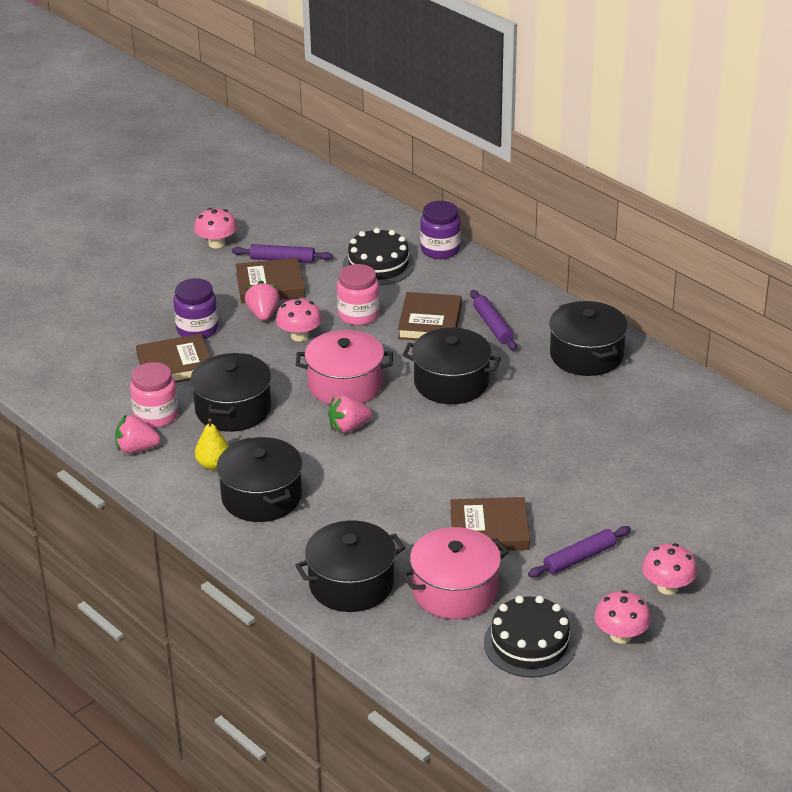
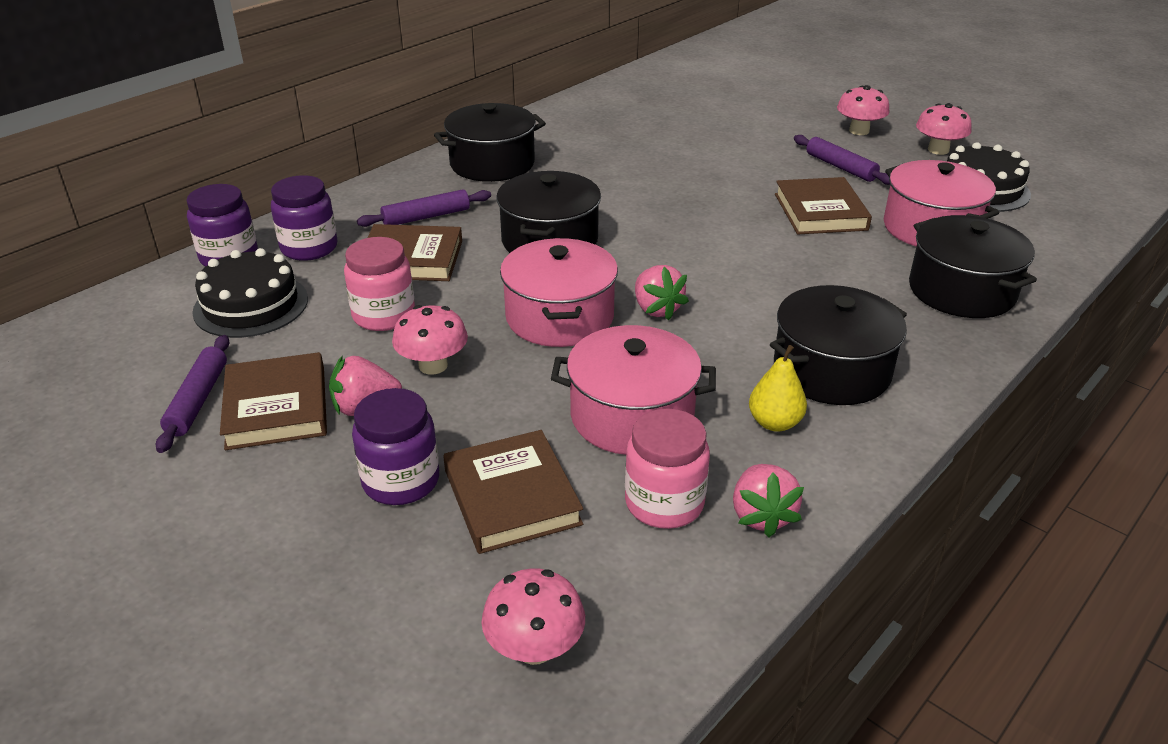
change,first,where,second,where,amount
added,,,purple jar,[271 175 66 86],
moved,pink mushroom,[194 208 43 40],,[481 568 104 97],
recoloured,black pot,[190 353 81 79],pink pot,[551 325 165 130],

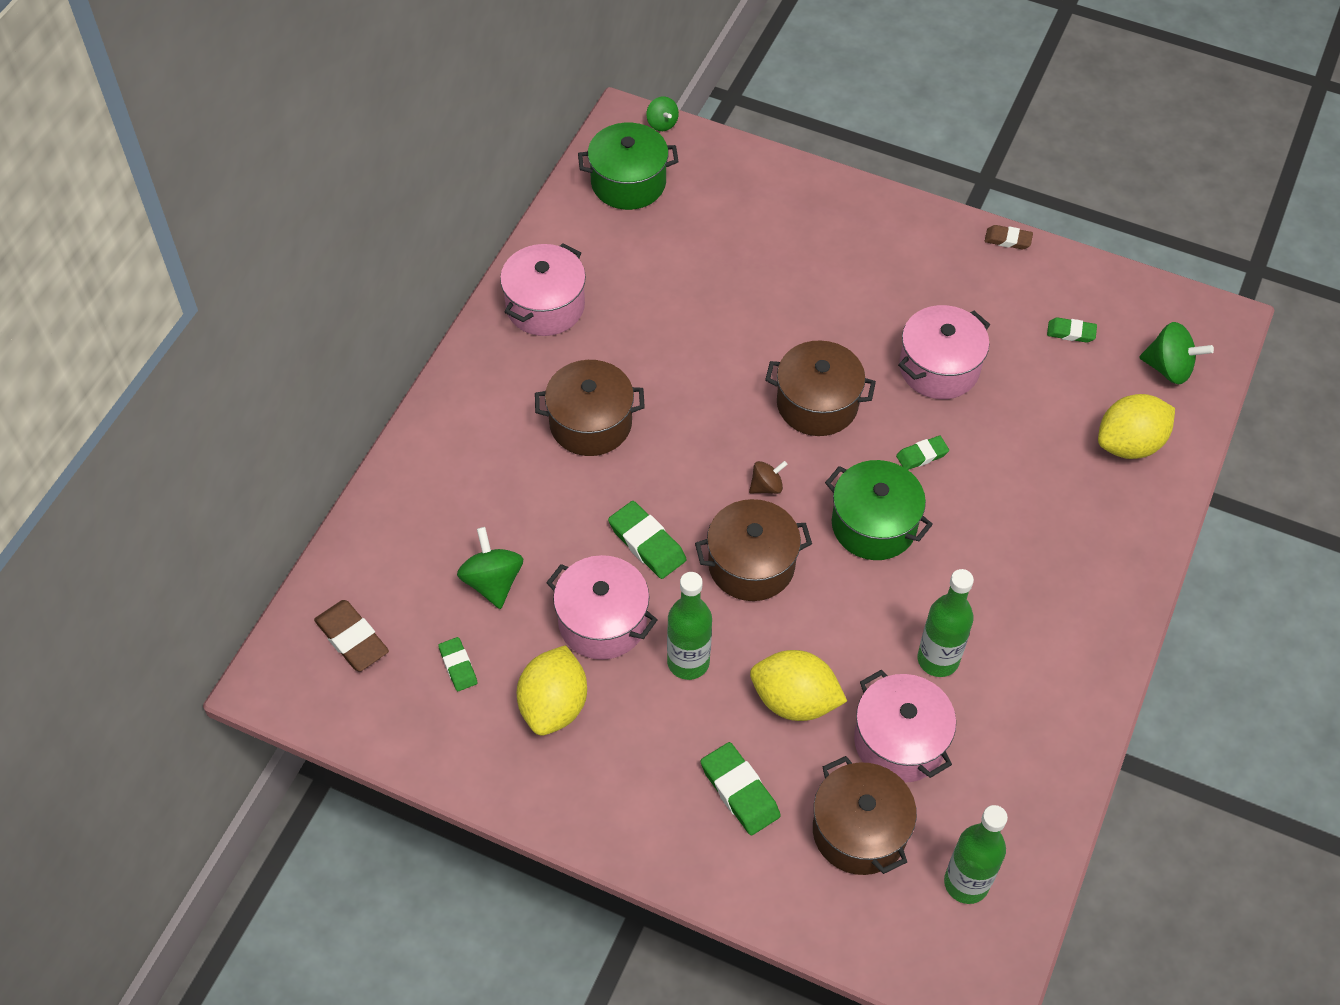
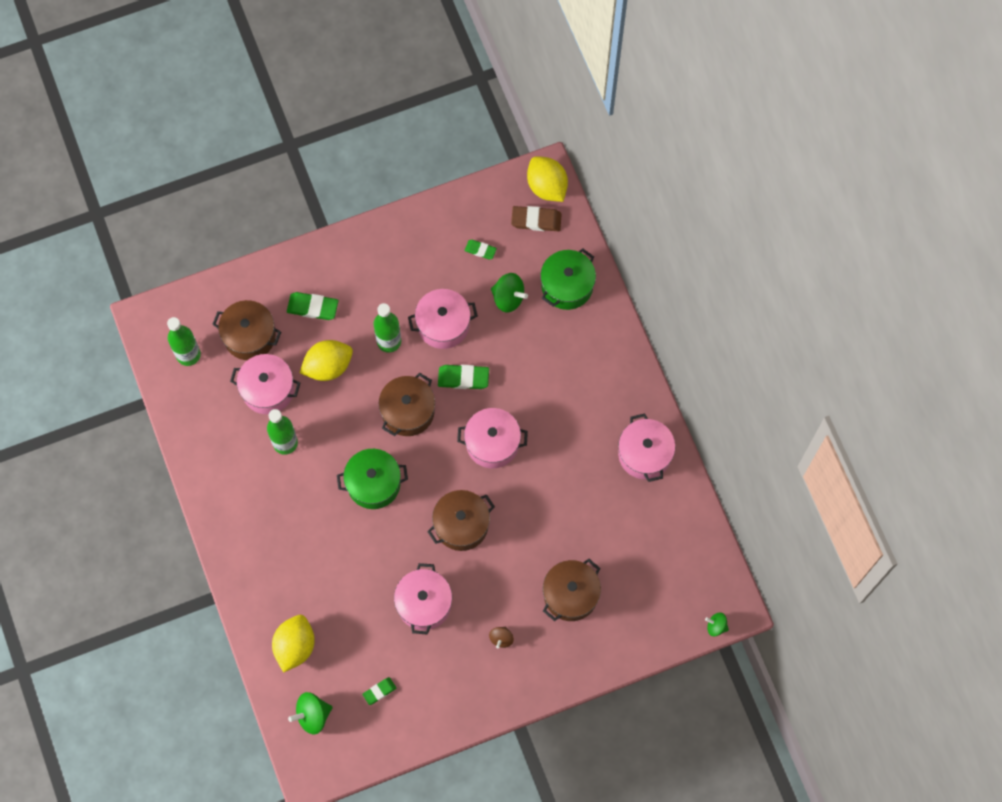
change,first,where,second,where,amount
added,,,pink pot,[457 408 71 60],
moved,brown spinning top,[749 461 39 33],,[489 627 25 22],
moved,yellow lemon,[517 645 70 91],,[527 156 41 46],
moved,green pot,[578 123 101 87],,[540 248 56 62],
moved,brown pot,[535 360 110 96],,[543 559 58 62],
removed,green eraser,[896 436 53 34],,,
removed,brown eraser,[985 225 48 25],,,

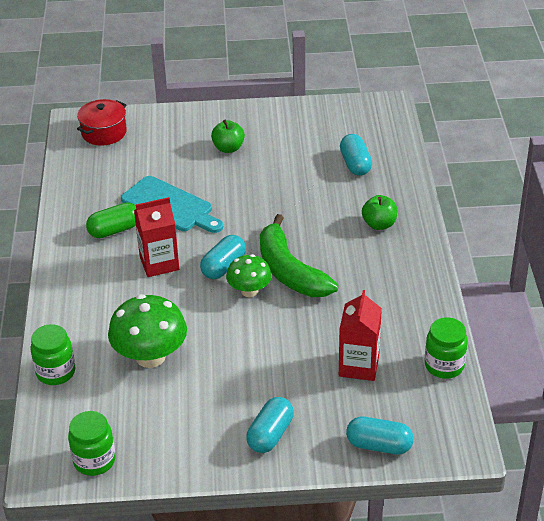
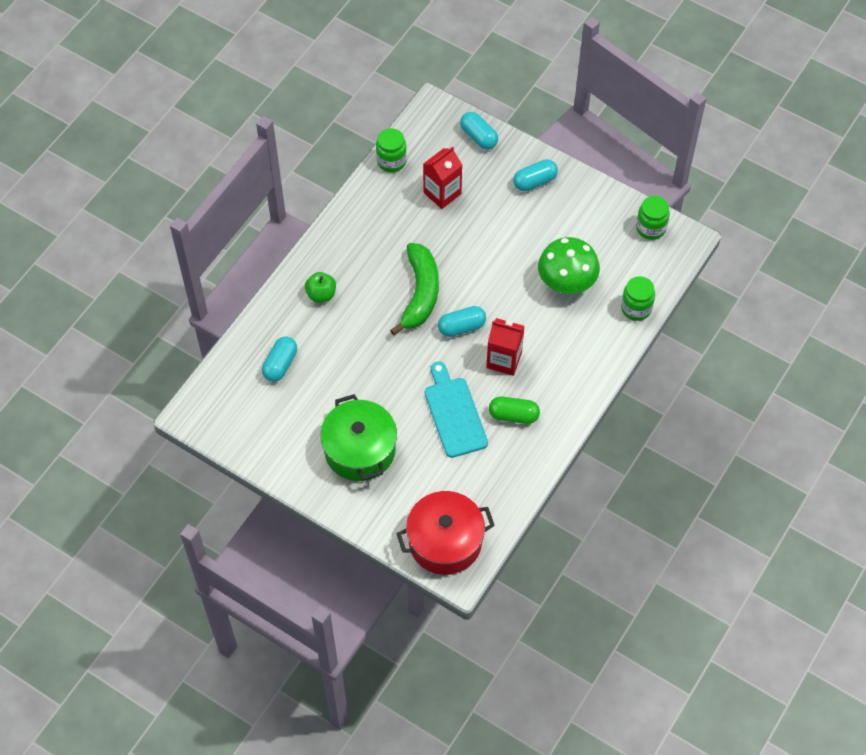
change,first,where,second,where,amount
replaced,green apple,[211 120 34 33],green pot,[320 394 77 87],
resized,red pot,[77 99 50 47],,[396 491 99 84],x1.55
removed,green mushroom,[226 254 46 43],,,

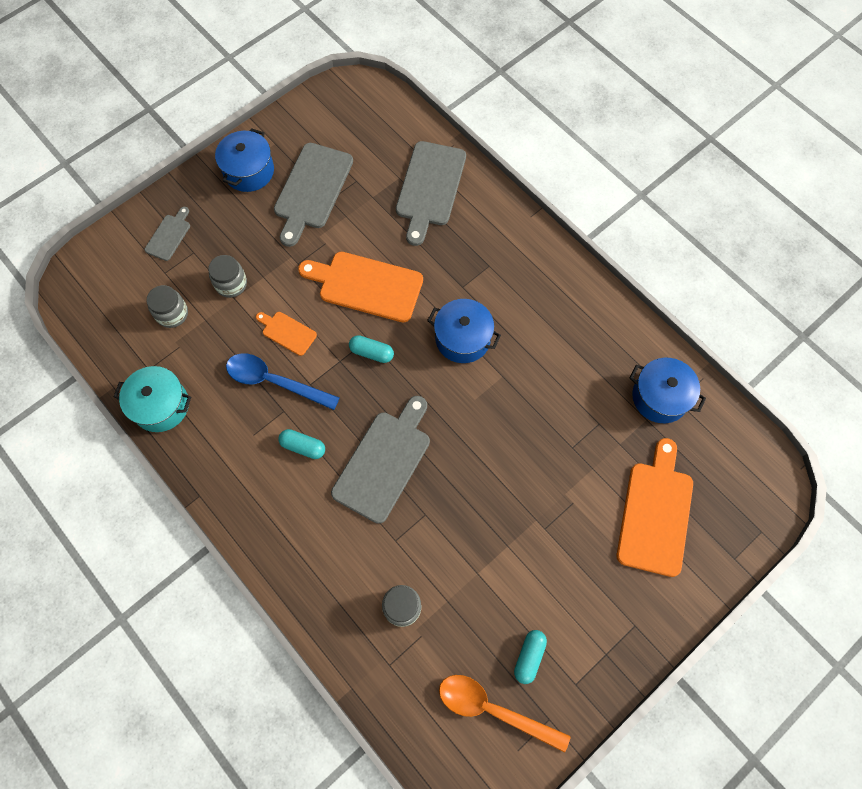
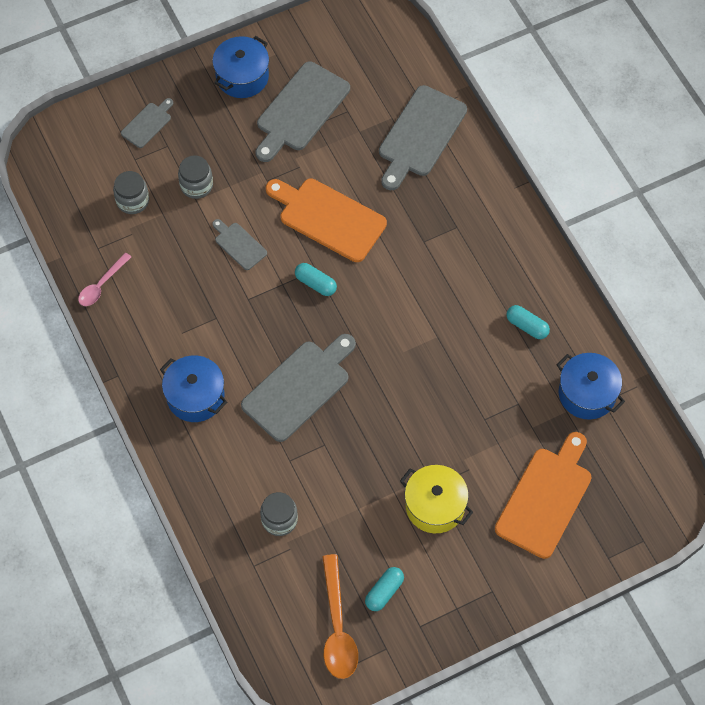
change,first,where,second,where,amount
replaced,turquoise pot,[114 366 77 66],pink spoon,[78 252 53 54],
moved,blue pot,[427 299 74 64],,[160 356 67 66],
recoloured,orange cutting board,[256 312 61 44],grey cutting board,[212 219 55 51],
turned,orange spoon,[439 675 132 78],,[322 554 36 125],135 degrees counterclockwise
added,,,yellow pot,[400 465 73 68],
moved,turquoise capsule,[279 429 46 30],,[507 305 43 34],
removed,blue spoon,[226 353 114 57],,,

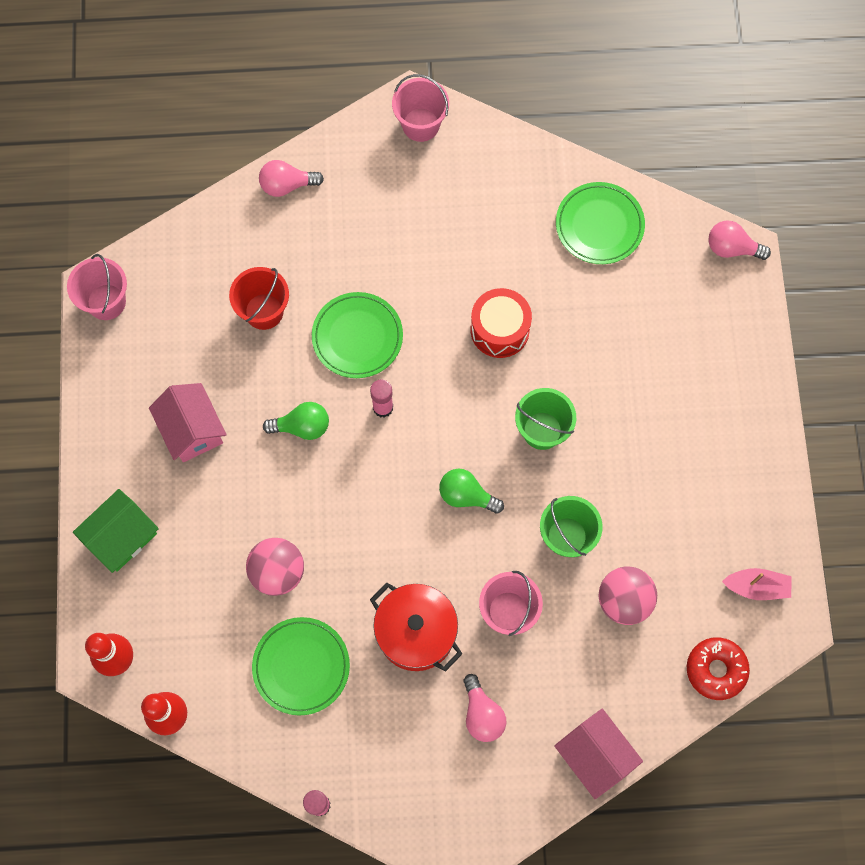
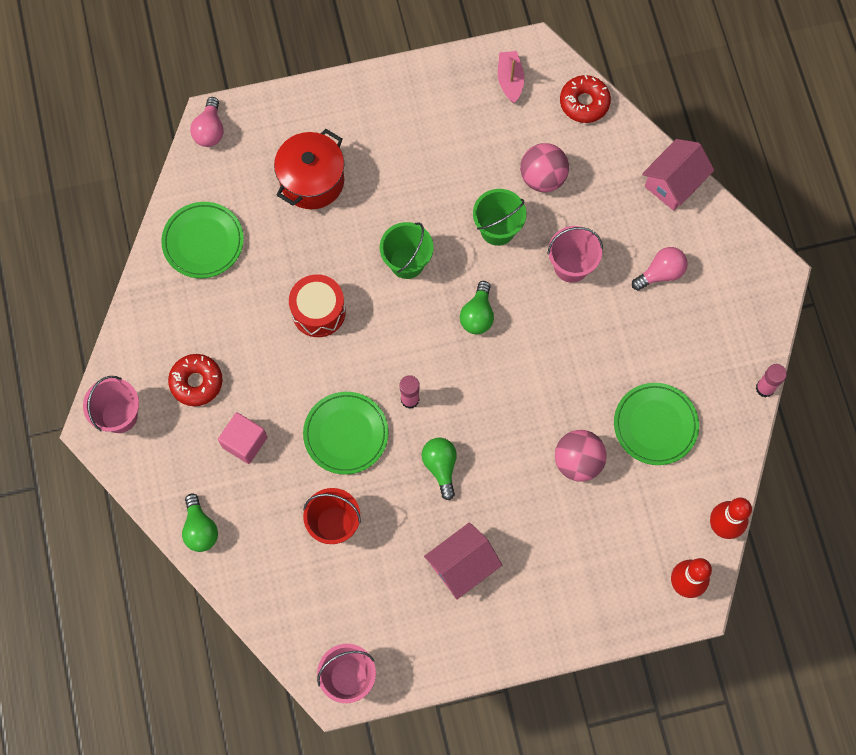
change,first,where,second,where,amount
added,,,red donut,[168 354 54 52],
recoloured,pink light bulb,[259 160 65 37],green light bulb,[182 493 36 59],
added,,,pink cube,[218 412 49 52],
moved,red pot,[370 582 92 90],,[274 129 70 80],
removed,green house,[73 489 86 84],,,

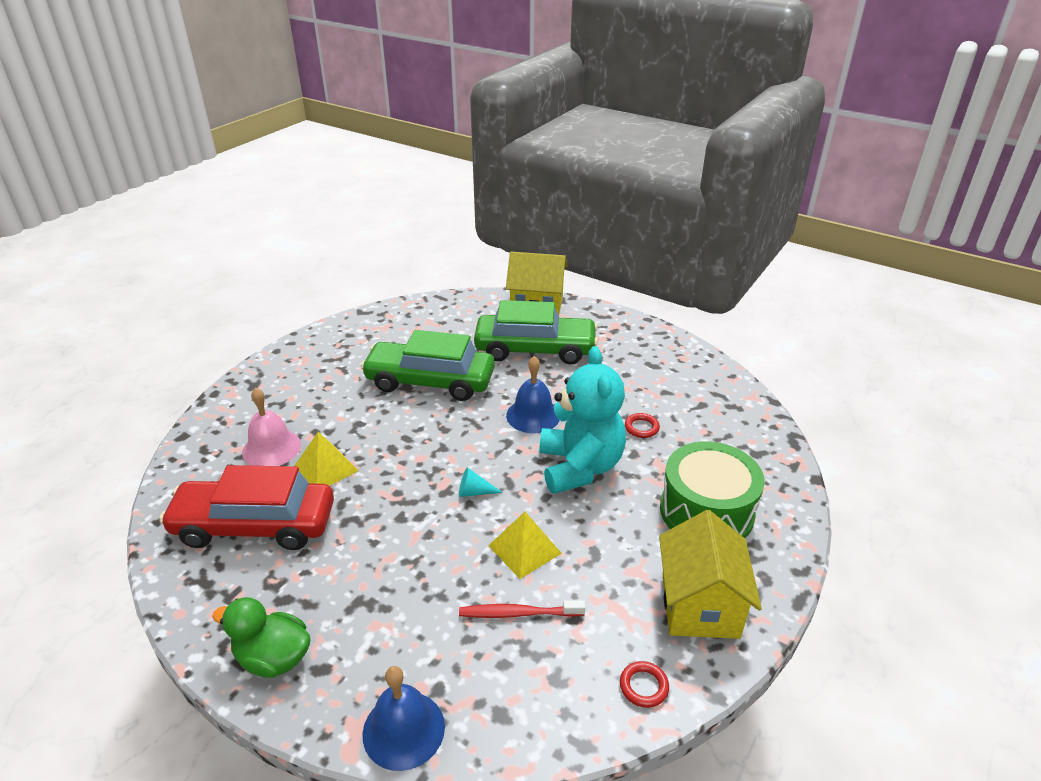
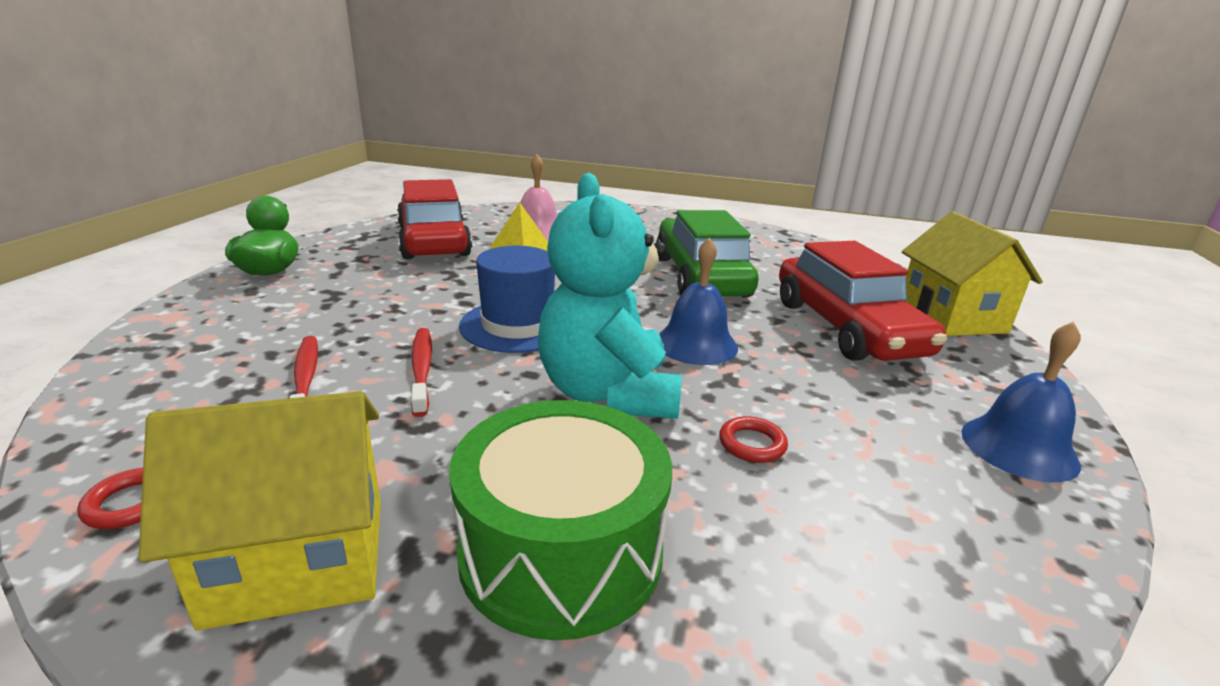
change,first,where,second,where,amount
replaced,yellow pyramid,[488 512 74 67],red toothbrush,[411 328 21 89],
replaced,turquoise cone,[459 468 44 29],blue hat,[459 246 96 107],
turned,turquoise teddy bear,[539 346 87 148],,[538 173 143 246],105 degrees clockwise
recoloured,green car,[474 300 124 65],red car,[779 241 168 120],
moved,blue bell,[363 666 82 105],,[961 321 120 161],

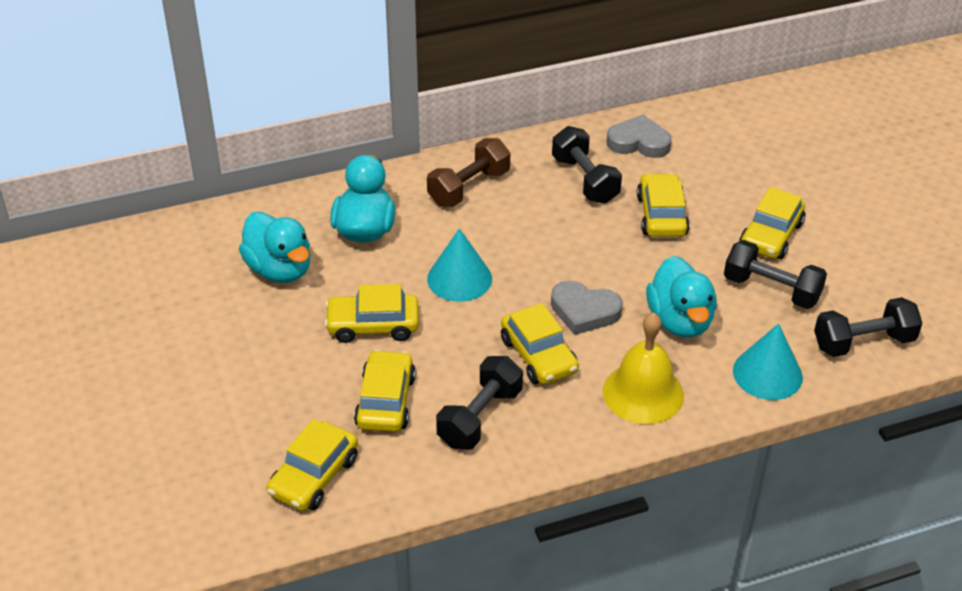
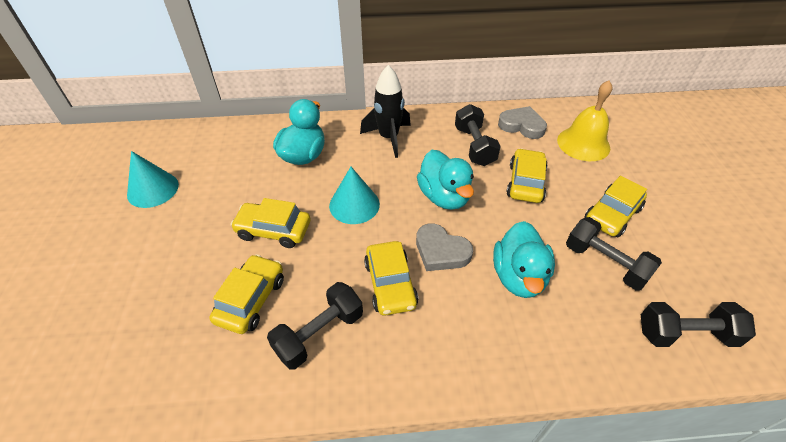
change,first,where,second,where,amount
moved,turquoise cone,[733 323 70 77],,[127 151 52 57],
replaced,brown dumbbell,[427 138 83 69],black rocket,[360 65 51 93],
moved,turquoise duck,[239 212 72 71],,[417 150 57 60],
moved,yellow bell,[603 312 81 112],,[557 80 56 81],
removed,yellow car,[267 419 91 92],,,

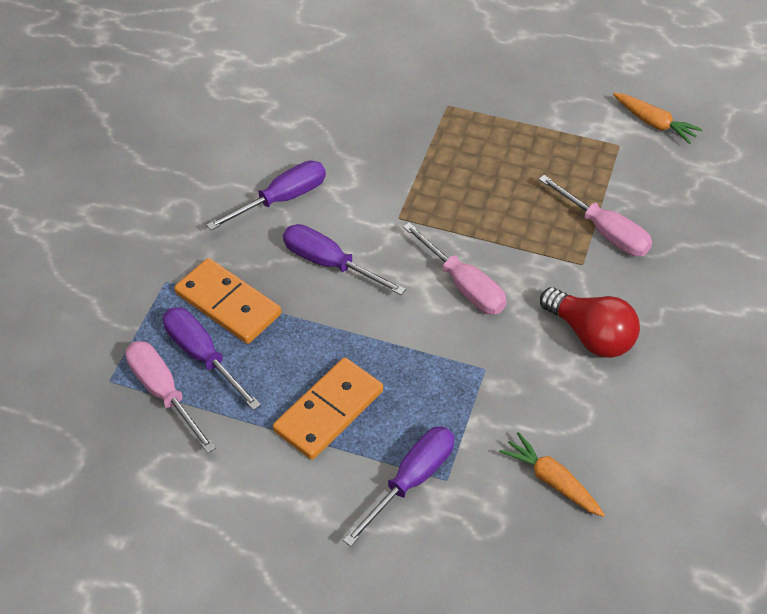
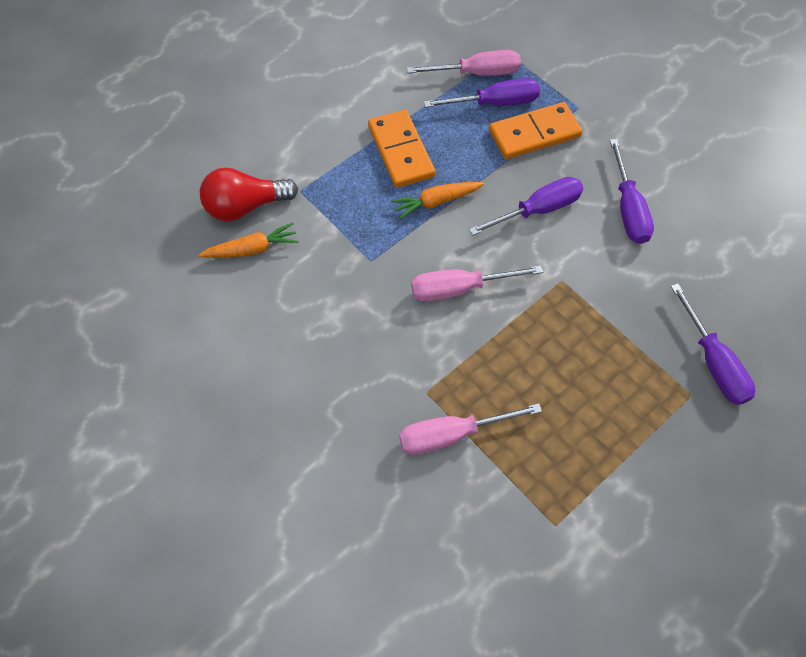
change,first,where,second,where,amount
moved,red light bulb,[540 287 100 71],,[200 167 98 54],
moved,orange carrot,[613 93 90 51],,[391 182 93 38],
moved,purple screwdriver,[343 427 111 119],,[671 283 84 122],

